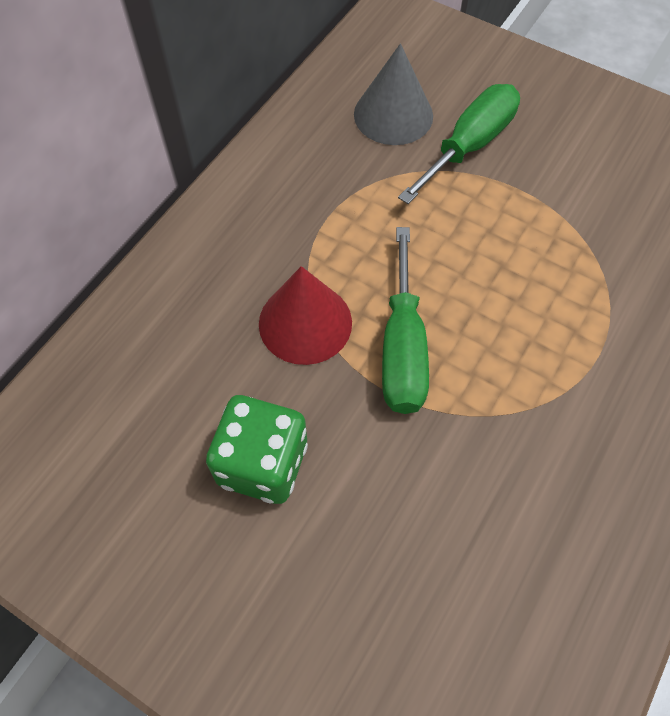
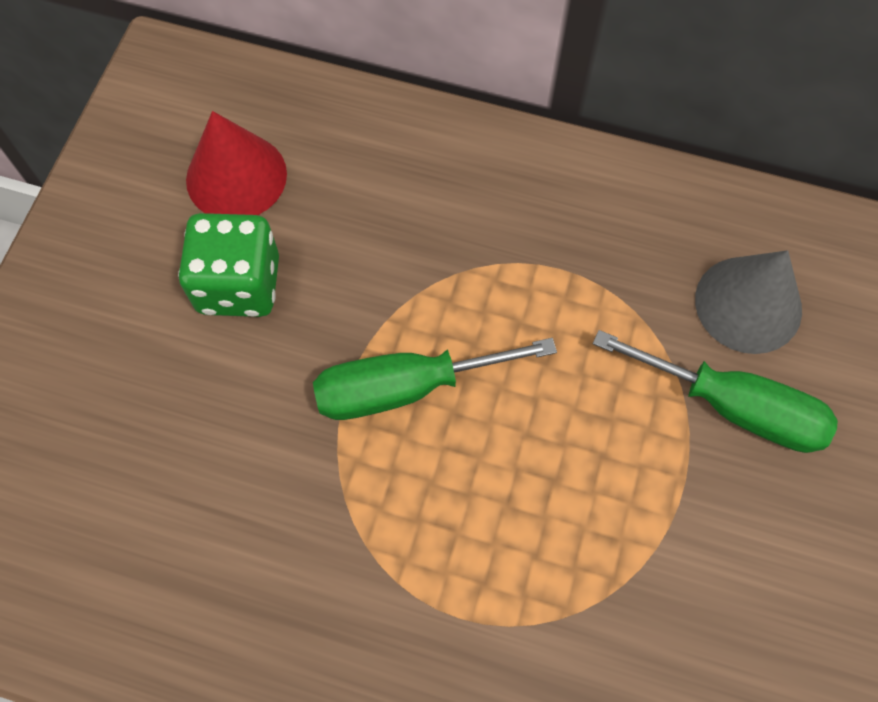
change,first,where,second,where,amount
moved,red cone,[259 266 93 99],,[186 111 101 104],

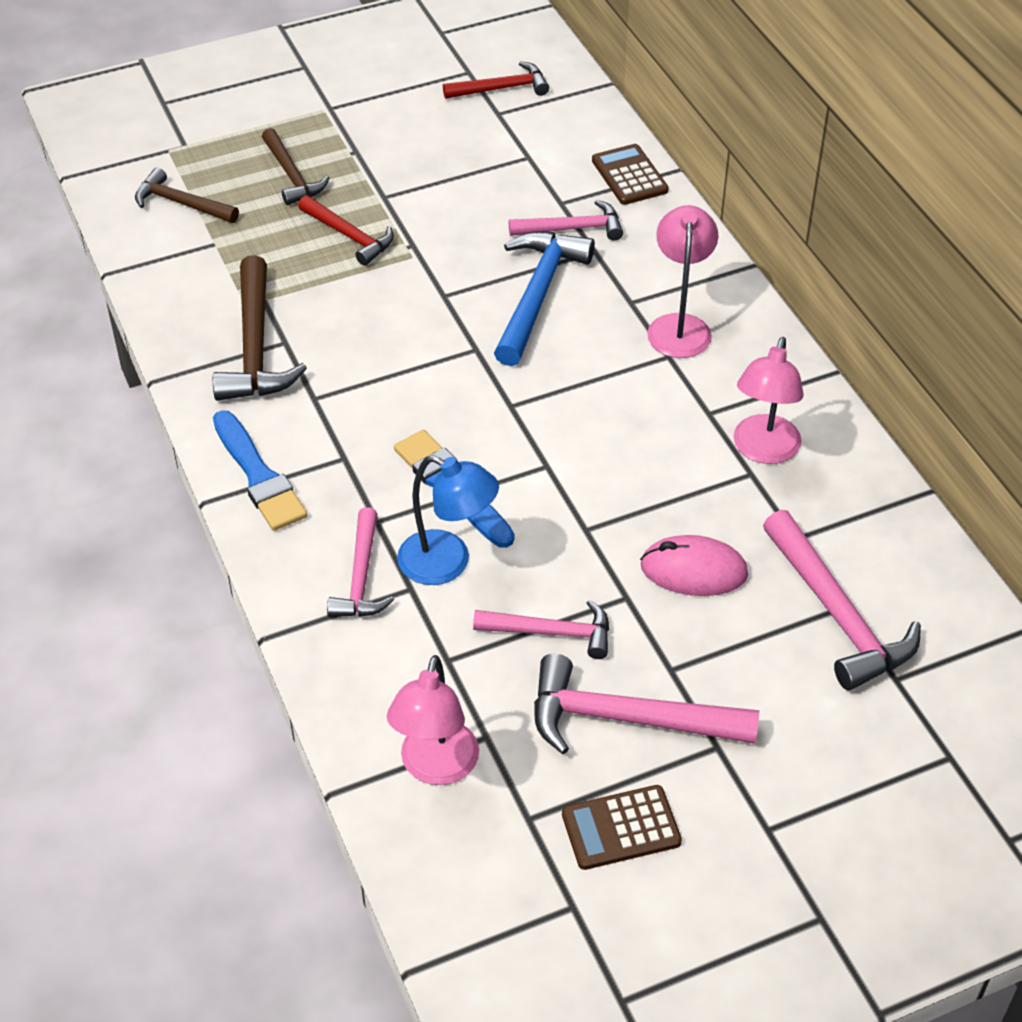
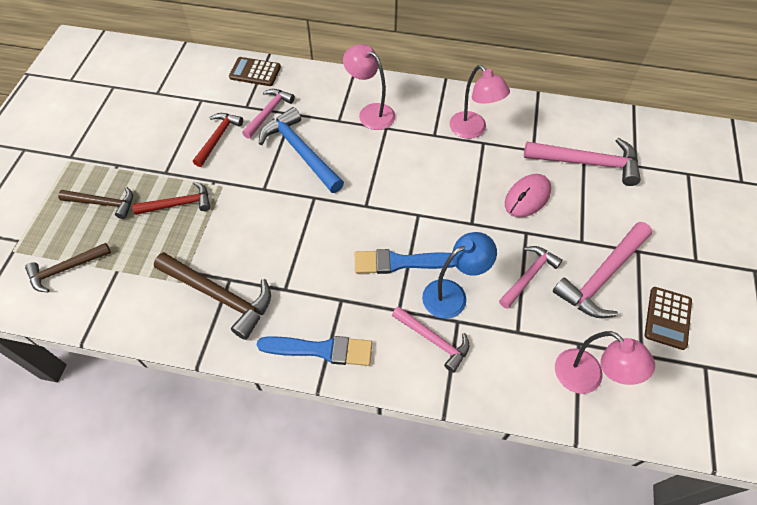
change,first,where,second,where,amount
moved,red hammer,[443 61 106 38],,[193 113 50 54],

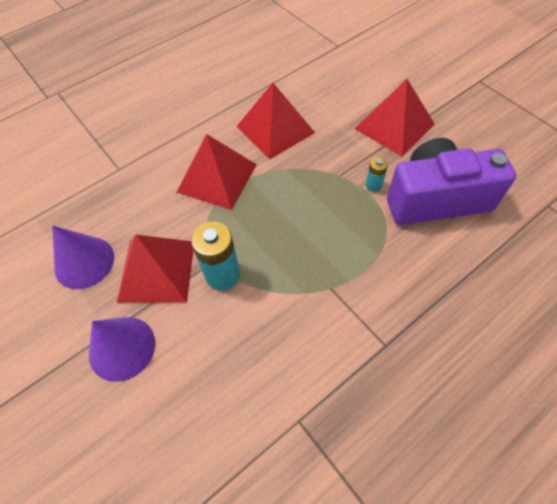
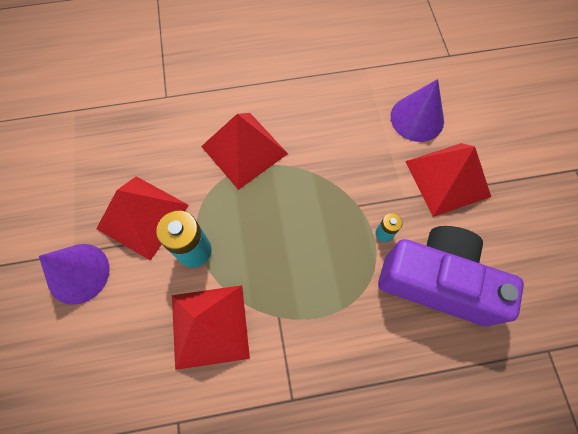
change,first,where,second,where,amount
moved,red pyramid,[237 83 78 77],,[172 285 78 85],
moved,purple cone,[52 226 62 63],,[391 79 53 63],

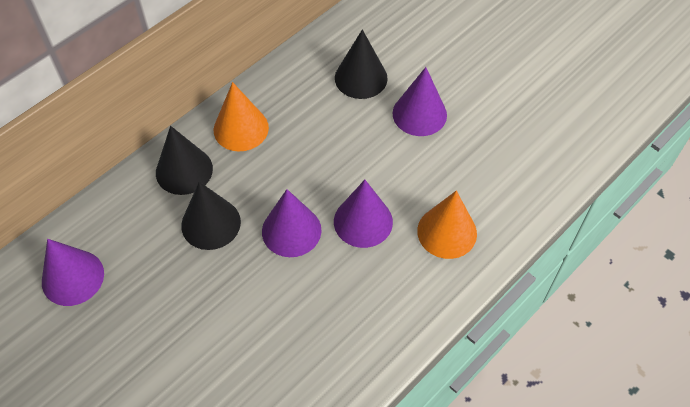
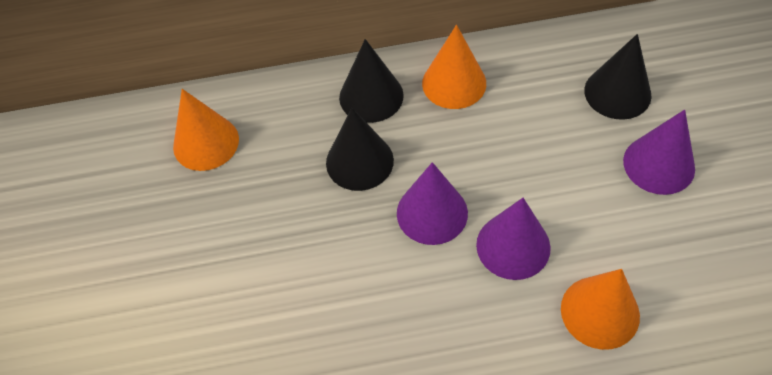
change,first,where,second,where,amount
recoloured,purple cone,[42 239 62 67],orange cone,[173 89 66 82],

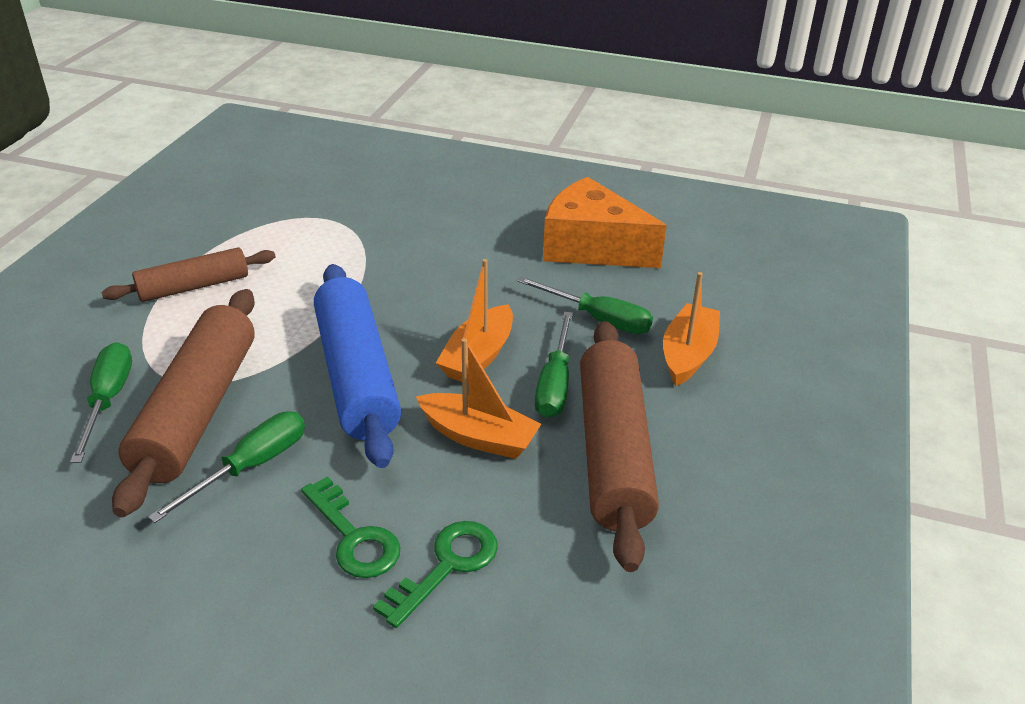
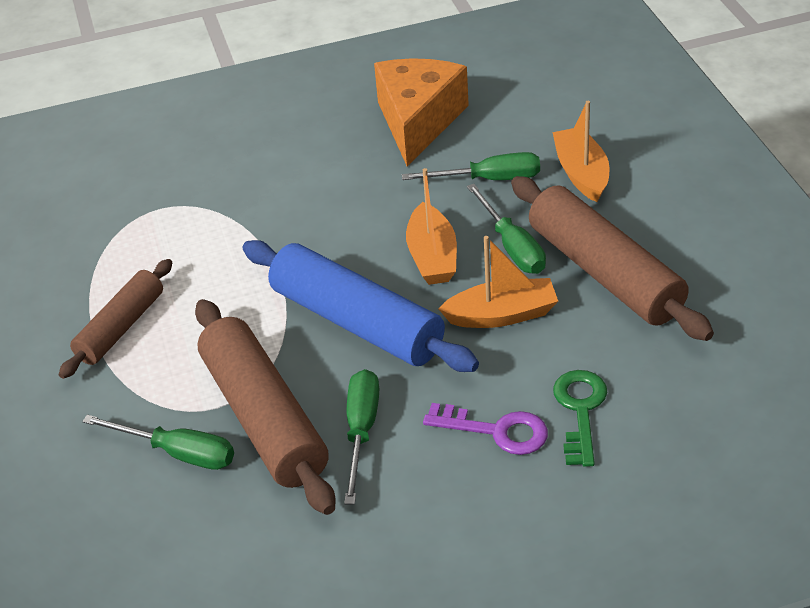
change,first,where,second,where,amount
turned,green screwdriver,[70 342 62 121],,[82 415 152 55],150 degrees clockwise
turned,orange cheese,[543 177 124 91],,[374 58 95 108],105 degrees clockwise
recoloured,green key,[301 476 99 102],purple key,[423 403 125 52],

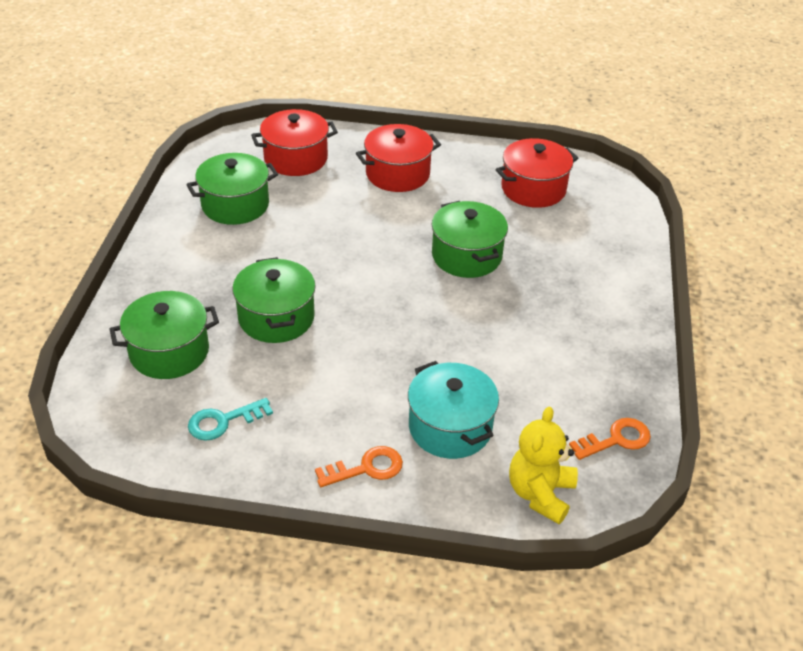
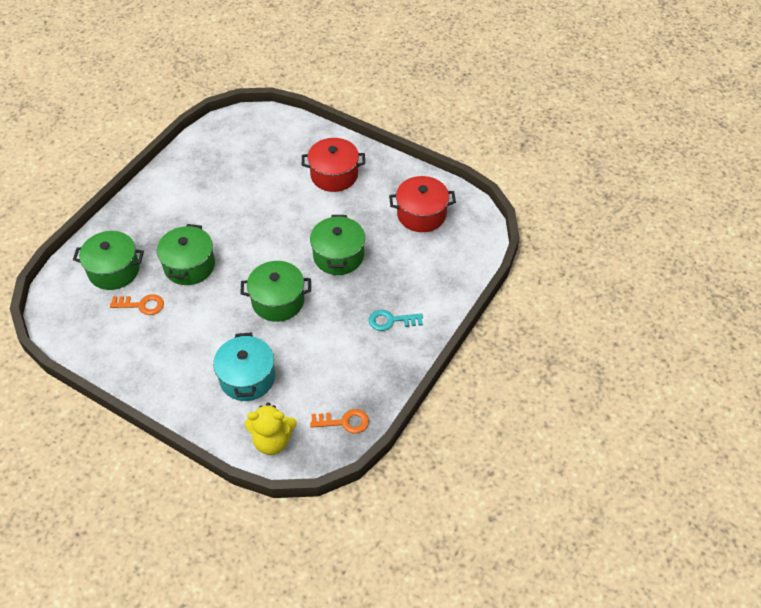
change,first,where,second,where,amount
moved,orange key,[315 446 88 41],,[110 294 54 21],
moved,green pot,[186 153 92 72],,[240 261 71 61],
turned,yellow teddy bear,[509 407 69 117],,[245 403 52 52],135 degrees counterclockwise
moved,turquoise key,[188 398 85 43],,[369 310 54 21],
removed,red pot,[251 109 87 67],,,

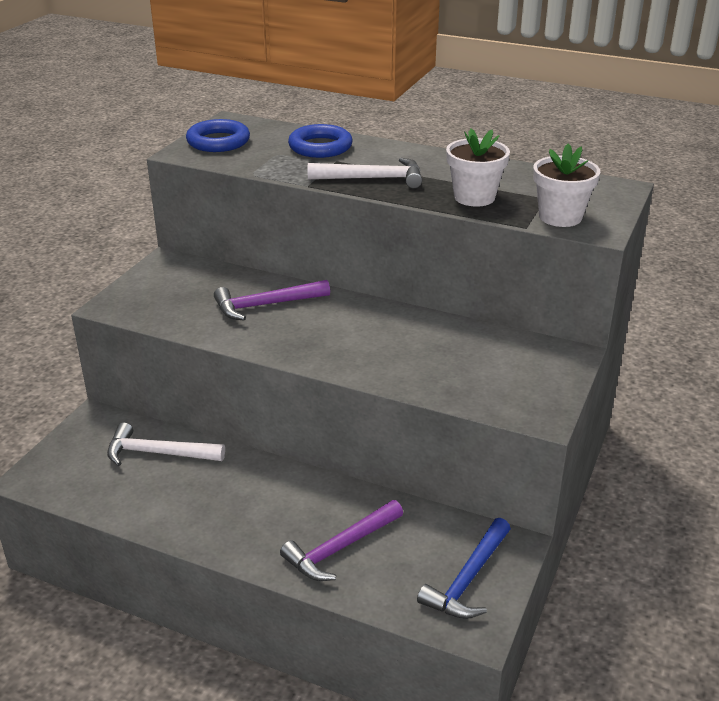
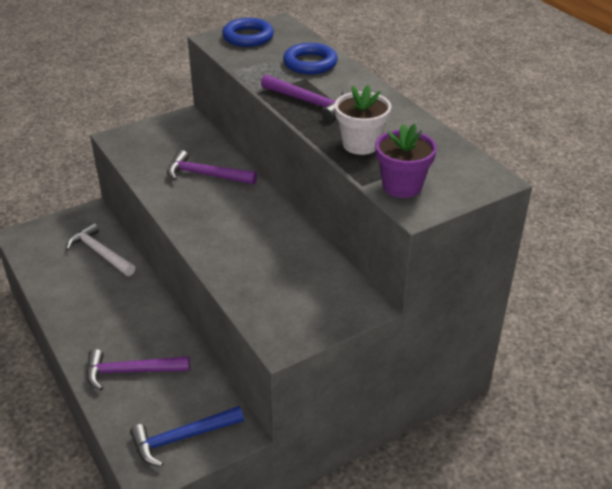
change,first,where,second,where,amount
recoloured,white hammer,[307 158 115 30],purple hammer,[261 74 85 47],
recoloured,white flower pot,[533 143 67 84],purple flower pot,[375 124 62 74],

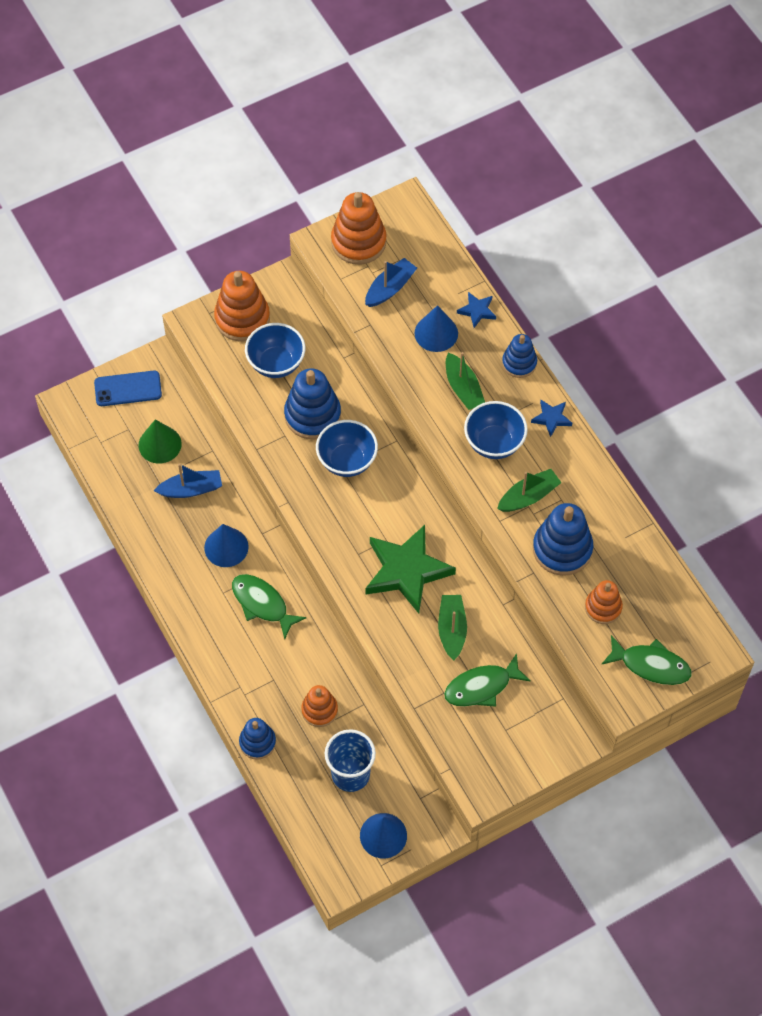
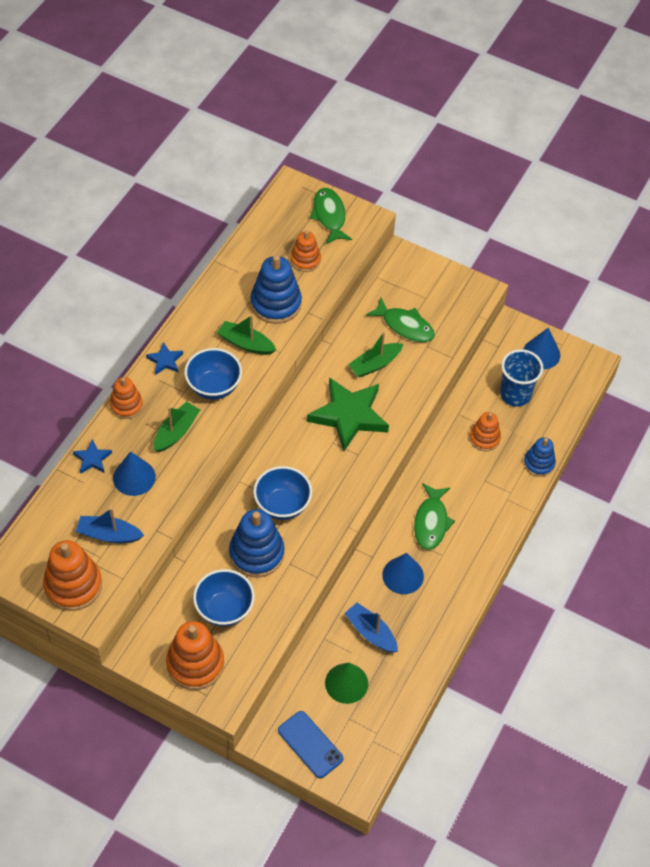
change,first,where,second,where,amount
recoloured,blue stacking toy,[502 334 35 44],orange stacking toy,[110 377 33 42],

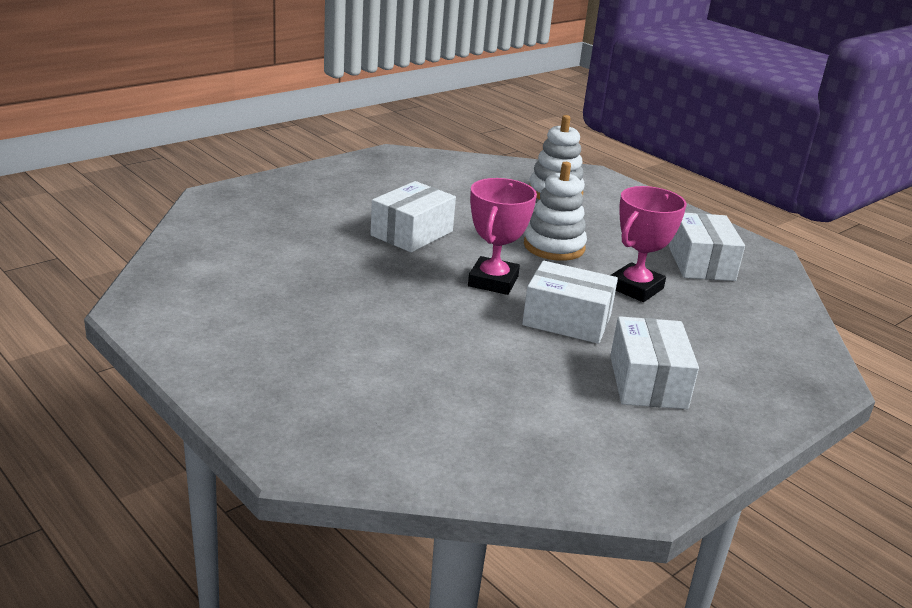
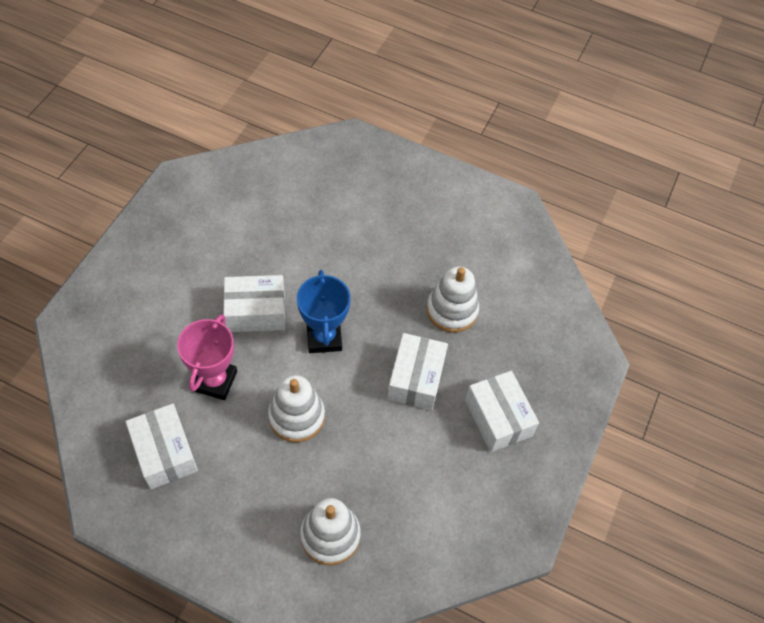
change,first,where,second,where,amount
recoloured,pink trophy,[468 178 69 117],blue trophy,[297 270 54 83],
added,,,white stacking toy,[427 266 52 67],
moved,white box,[610 316 89 93],,[465 371 74 81],

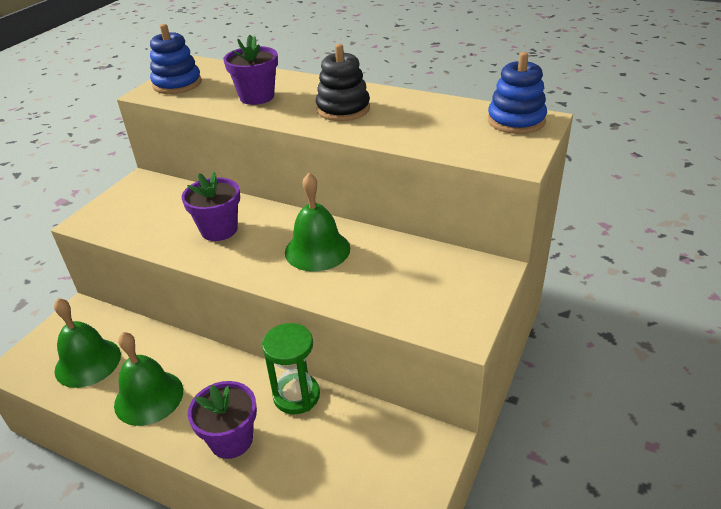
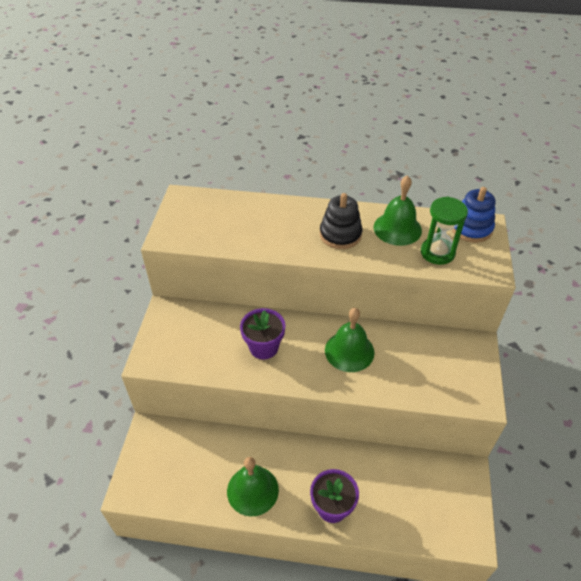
change,first,where,second,where,amount
moved,green bell,[54 298 67 90],,[374 175 48 71],
moved,green hourglass,[262 323 58 91],,[421 197 47 68],
removed,blue stacking toy,[150 24 52 70],,,
removed,purple flower pot,[223 35 55 70],,,

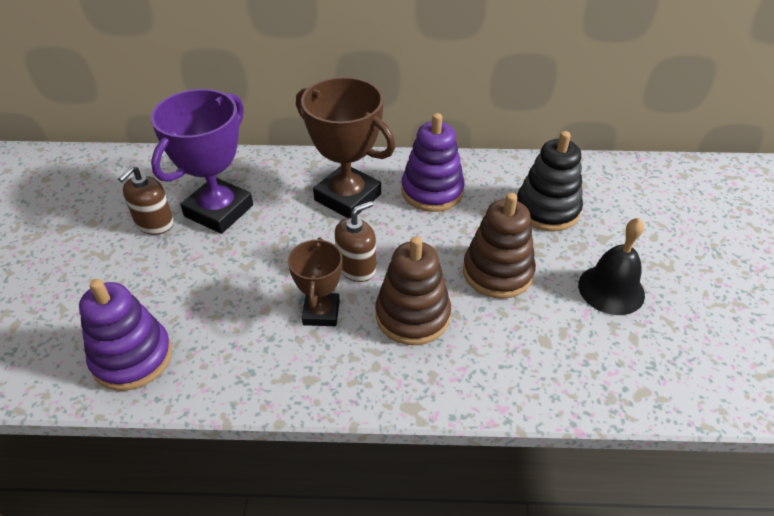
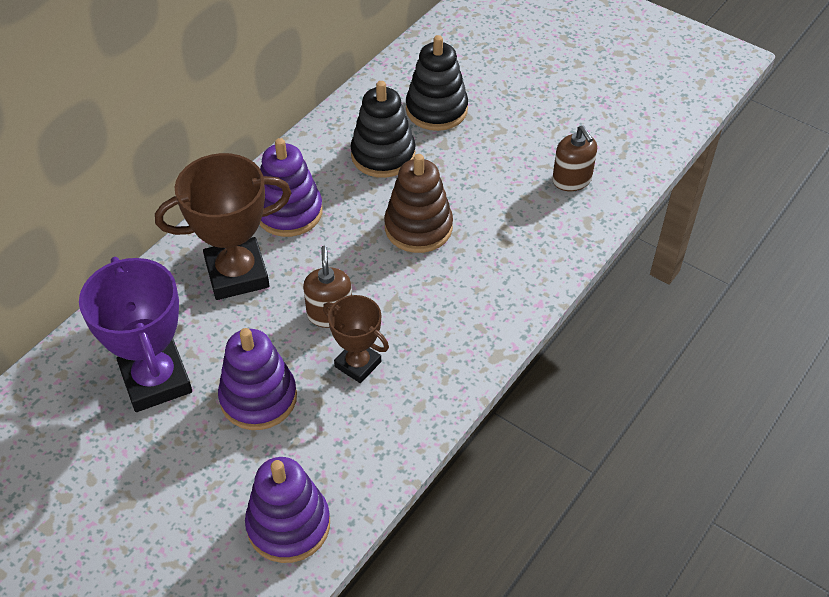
change,first,where,second,where,amount
added,,,purple stacking toy,[218 328 79 102],
added,,,black stacking toy,[406 35 62 96],
moved,brown soap dispenser,[118 166 56 69],,[552 126 45 65],
removed,brown stacking toy,[375 236 76 109],,,
removed,black bell,[578 218 67 97],,,

